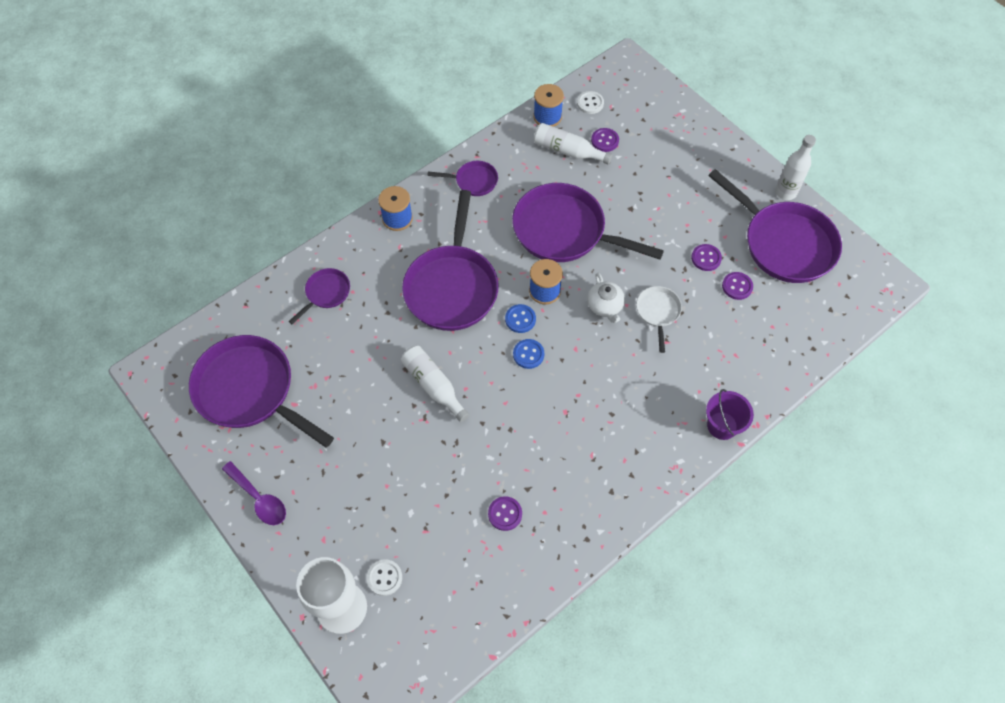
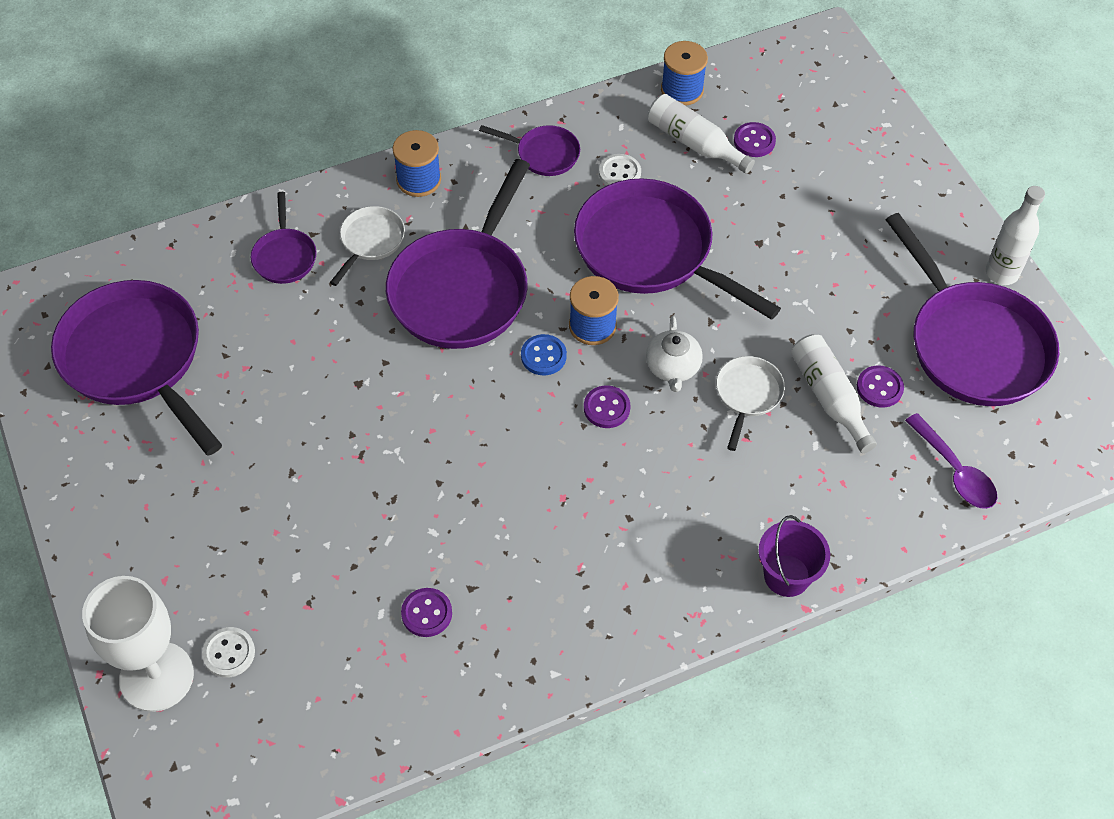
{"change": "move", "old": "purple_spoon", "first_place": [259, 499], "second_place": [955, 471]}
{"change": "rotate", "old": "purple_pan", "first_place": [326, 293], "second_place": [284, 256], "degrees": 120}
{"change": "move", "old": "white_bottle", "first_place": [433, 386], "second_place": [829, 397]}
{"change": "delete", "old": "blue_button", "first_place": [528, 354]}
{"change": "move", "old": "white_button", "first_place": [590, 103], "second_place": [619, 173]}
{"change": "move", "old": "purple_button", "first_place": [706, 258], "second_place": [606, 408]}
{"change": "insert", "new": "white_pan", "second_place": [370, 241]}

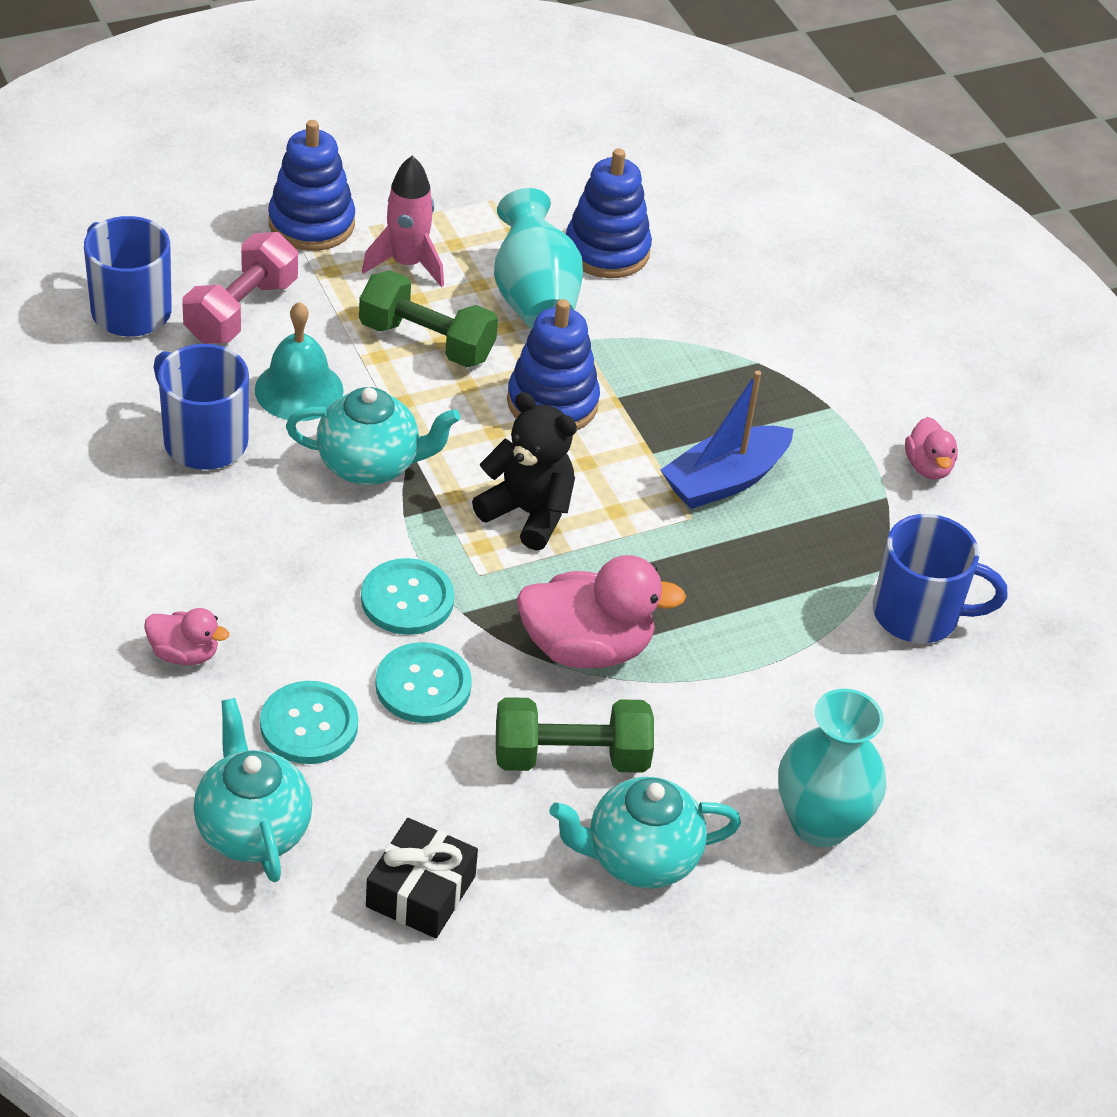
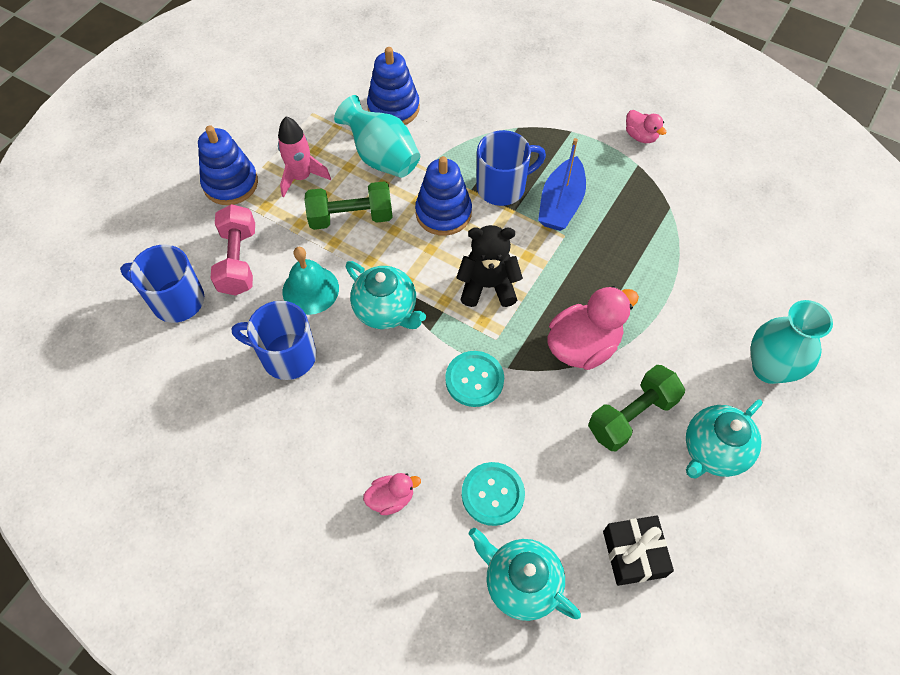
{"change": "rotate", "old": "turquoise_teapot", "first_place": [370, 465], "second_place": [386, 311], "degrees": 75}
{"change": "delete", "old": "turquoise_button", "first_place": [423, 685]}
{"change": "move", "old": "blue_mug", "first_place": [918, 614], "second_place": [502, 187]}

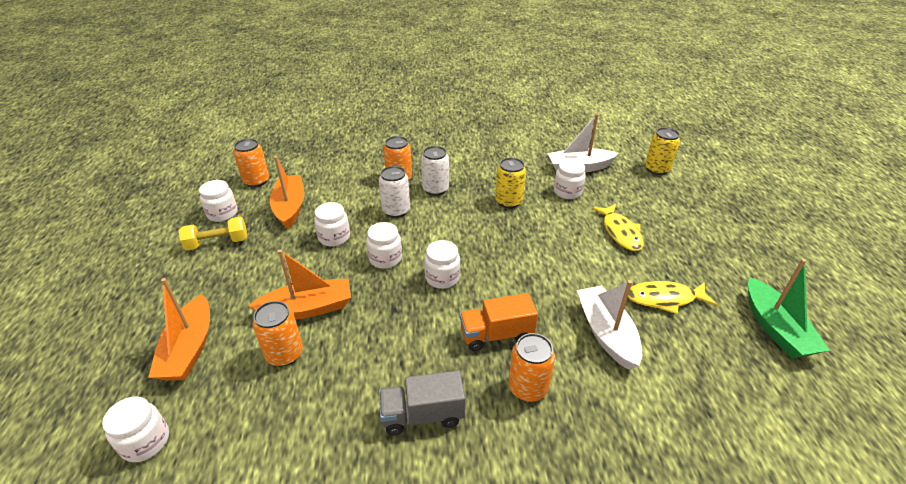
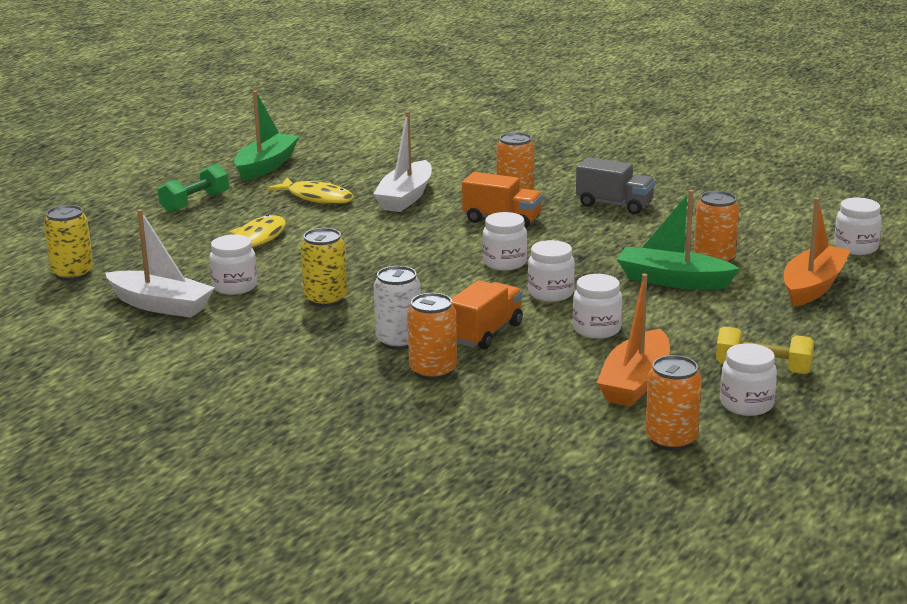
{"change": "recolor", "old": "orange_boat", "new": "green_boat", "first_place": [307, 308], "second_place": [673, 280]}
{"change": "replace", "old": "white_can", "new": "orange_truck", "first_place": [396, 211], "second_place": [485, 333]}
{"change": "insert", "new": "green_dumbbell", "second_place": [195, 203]}

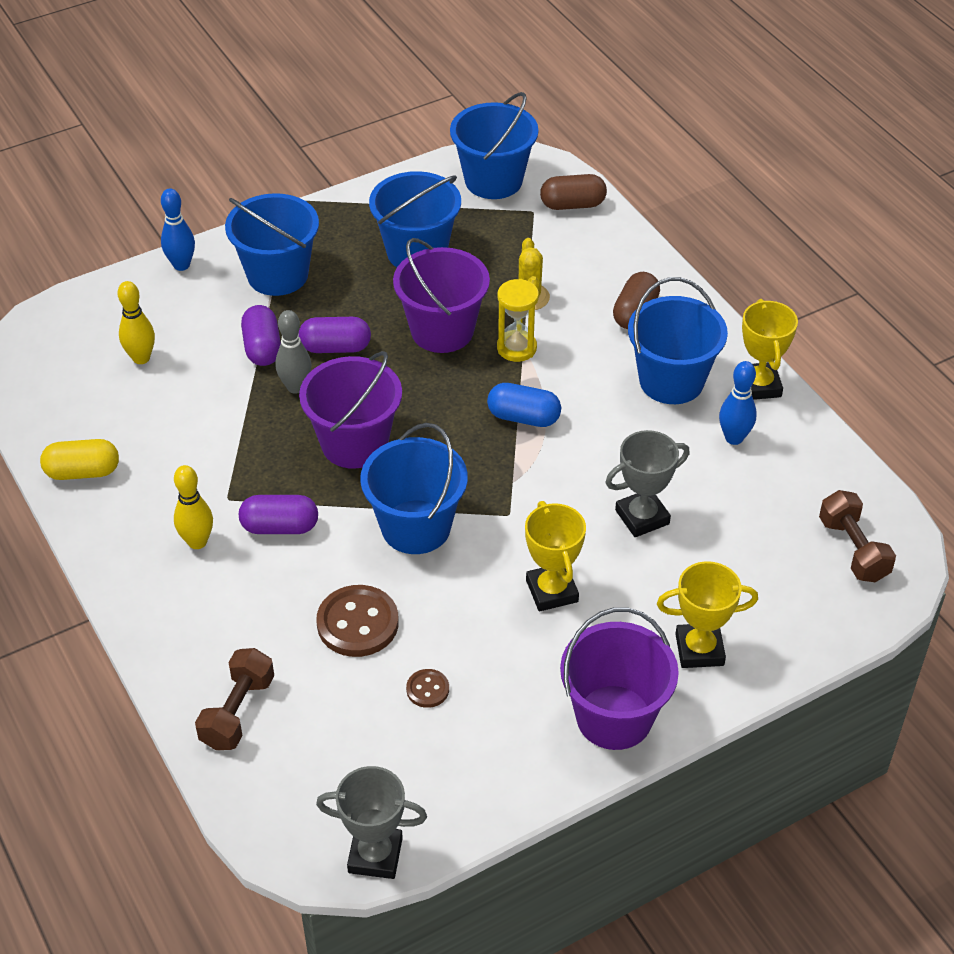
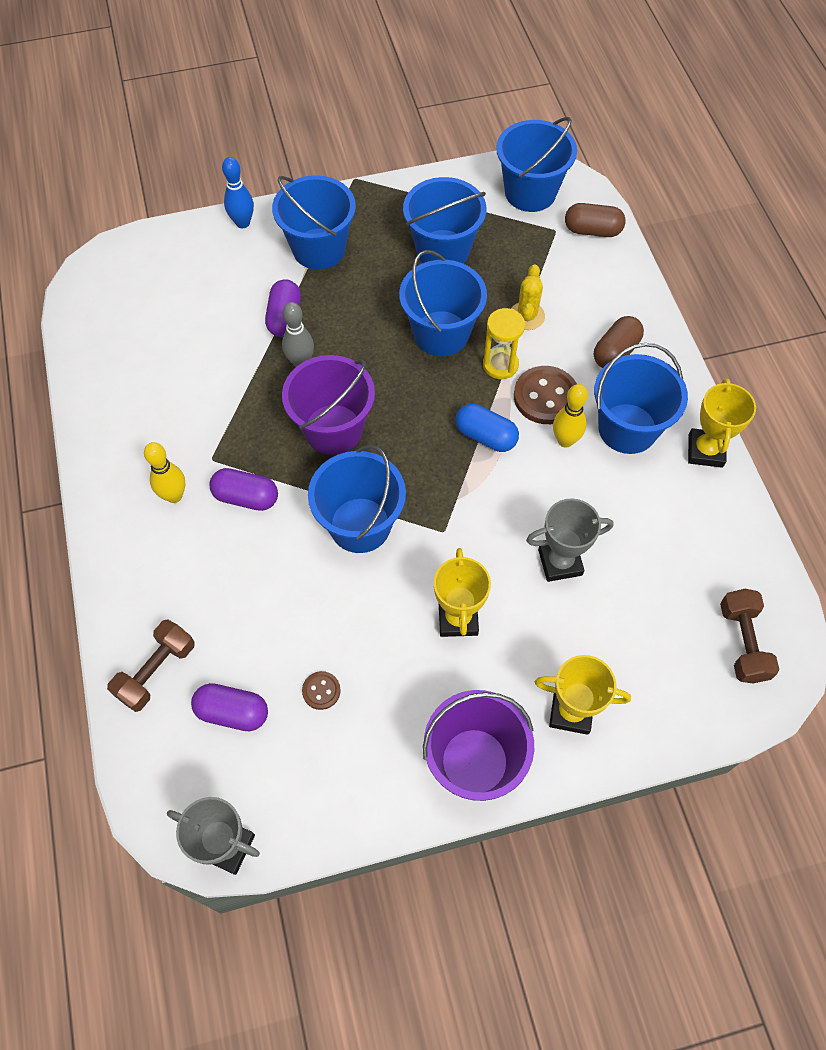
{"change": "delete", "old": "yellow_capsule", "first_place": [83, 472]}
{"change": "move", "old": "yellow_bowling_pin", "first_place": [141, 358], "second_place": [565, 440]}
{"change": "move", "old": "purple_capsule", "first_place": [335, 347], "second_place": [232, 712]}
{"change": "move", "old": "brown_button", "first_place": [357, 623], "second_place": [545, 397]}
{"change": "recolor", "old": "purple_bucket", "new": "blue_bucket", "first_place": [442, 331], "second_place": [441, 333]}
{"change": "delete", "old": "blue_bowling_pin", "first_place": [734, 438]}

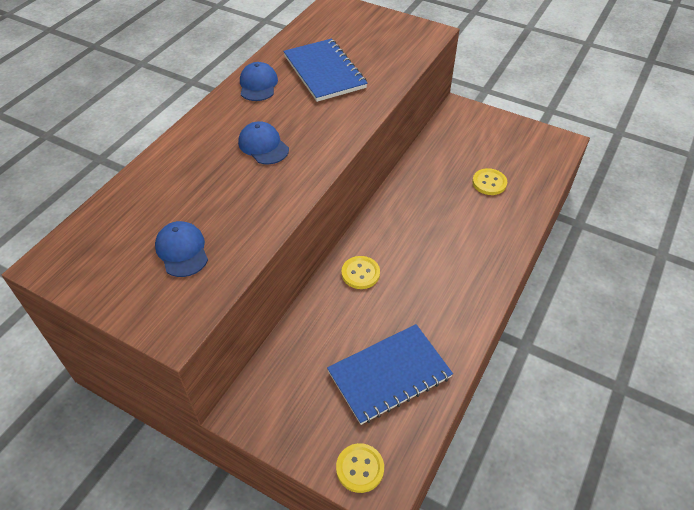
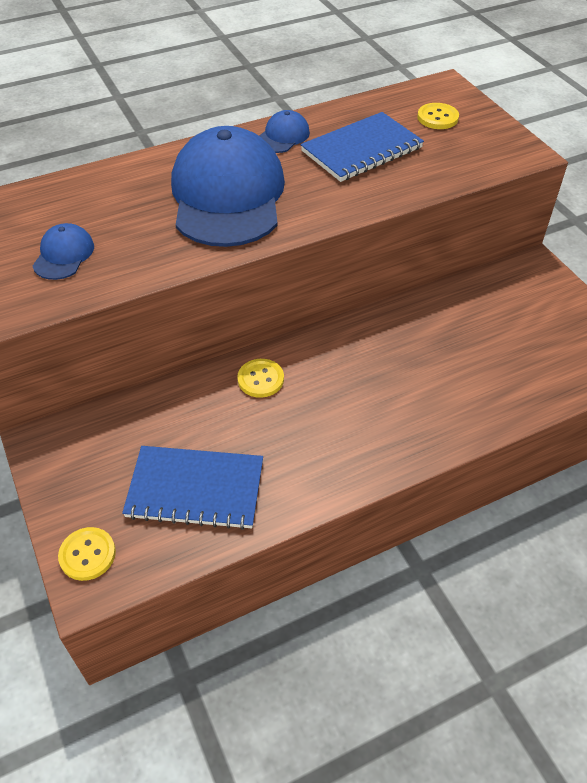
{"change": "resize", "old": "blue_cap", "first_place": [263, 146], "second_place": [227, 195], "factor": 2.35}
{"change": "rotate", "old": "blue_notebook", "first_place": [324, 72], "second_place": [361, 149], "degrees": 45}
{"change": "move", "old": "yellow_button", "first_place": [489, 183], "second_place": [437, 118]}

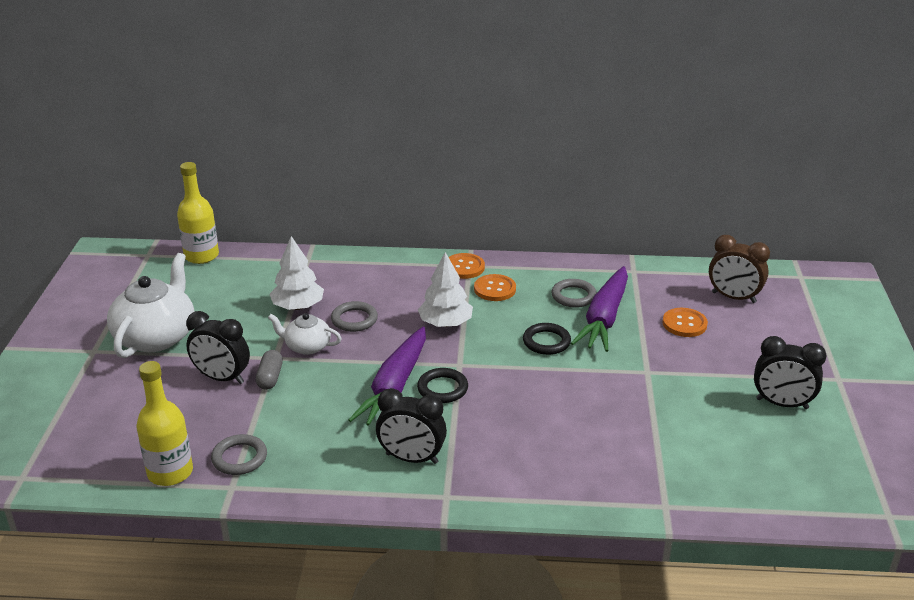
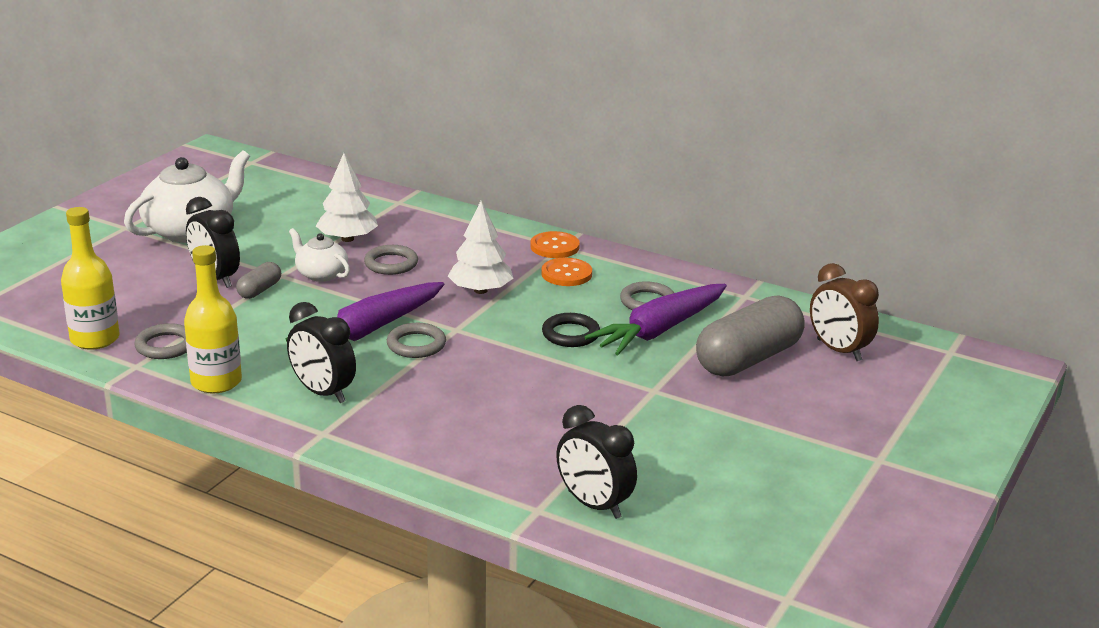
{"change": "move", "old": "yellow_bottle", "first_place": [201, 256], "second_place": [216, 382]}
{"change": "recolor", "old": "black_ring", "new": "grey_ring", "first_place": [442, 389], "second_place": [416, 345]}
{"change": "replace", "old": "orange_button", "new": "grey_capsule", "first_place": [684, 324], "second_place": [748, 359]}
{"change": "move", "old": "black_clock", "first_place": [782, 404], "second_place": [594, 505]}

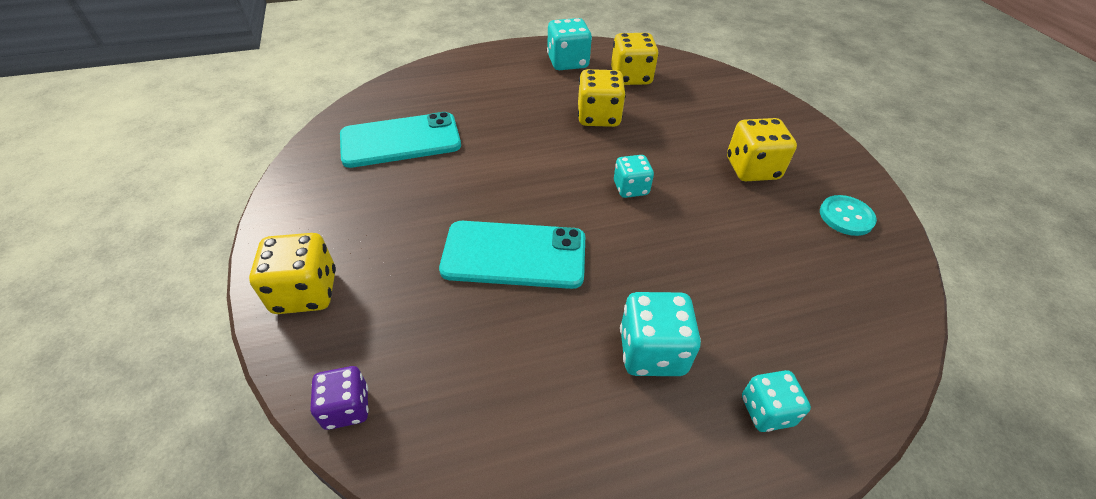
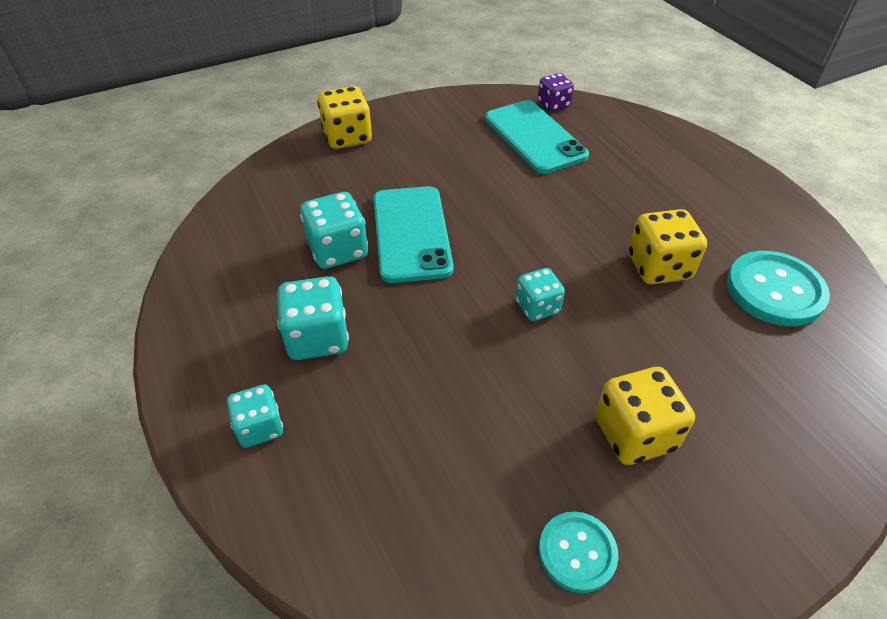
{"change": "move", "old": "purple_dice", "first_place": [347, 407], "second_place": [553, 104]}
{"change": "move", "old": "turquoise_dice", "first_place": [567, 62], "second_place": [338, 250]}
{"change": "replace", "old": "yellow_dice", "new": "turquoise_button", "first_place": [631, 77], "second_place": [774, 290]}

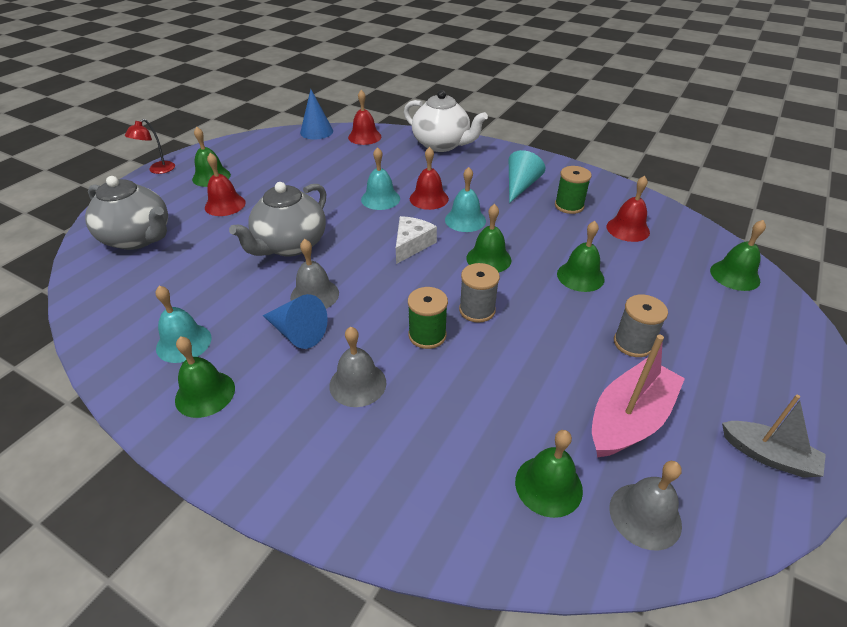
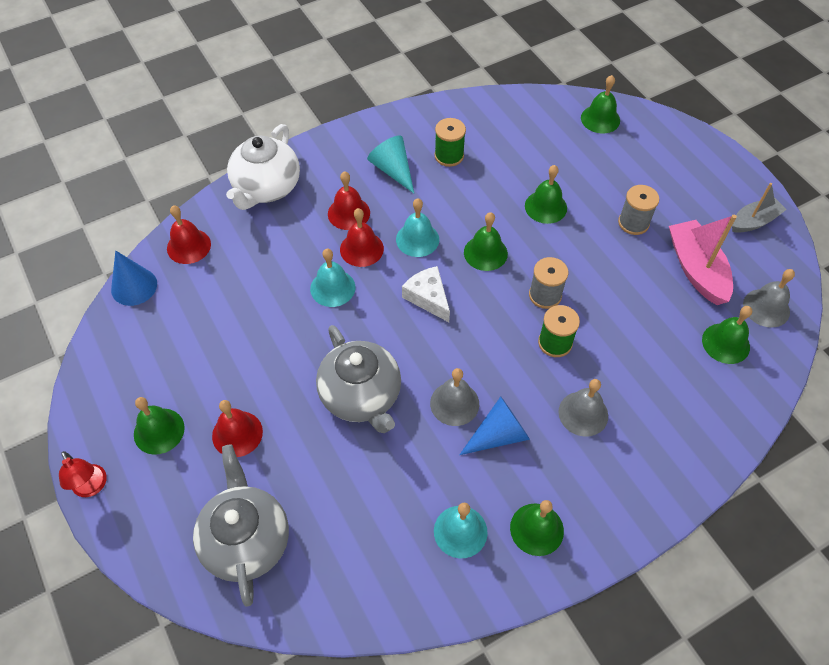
{"change": "rotate", "old": "grey_teapot", "first_place": [138, 238], "second_place": [247, 540], "degrees": -75}
{"change": "rotate", "old": "white_teapot", "first_place": [442, 145], "second_place": [266, 188], "degrees": 135}
{"change": "move", "old": "red_bell", "first_place": [628, 229], "second_place": [349, 213]}

